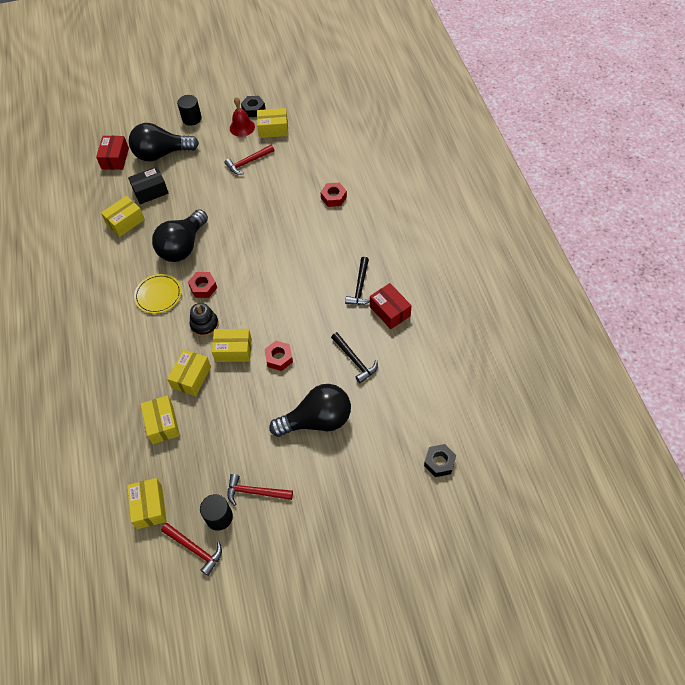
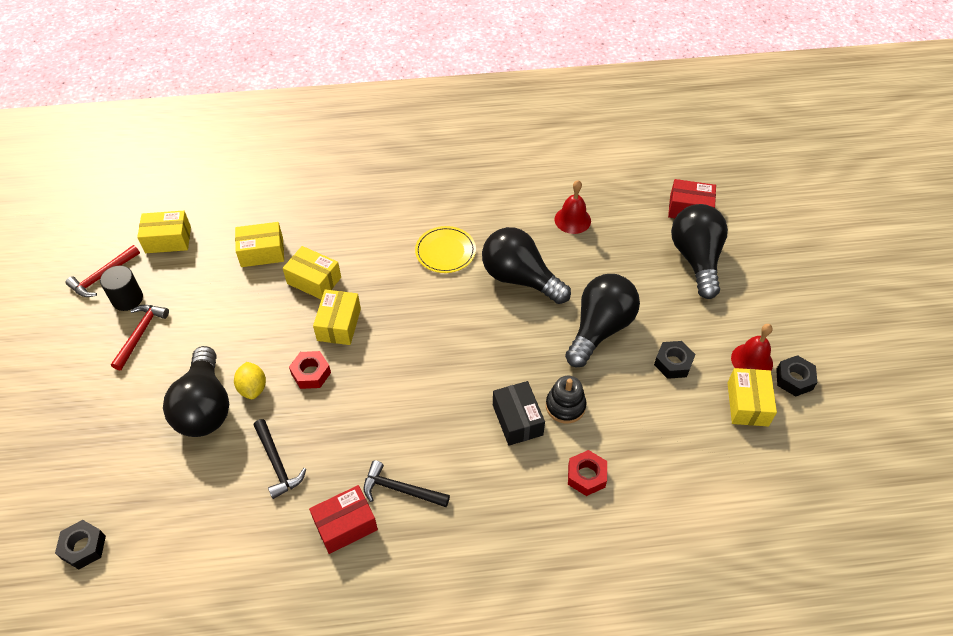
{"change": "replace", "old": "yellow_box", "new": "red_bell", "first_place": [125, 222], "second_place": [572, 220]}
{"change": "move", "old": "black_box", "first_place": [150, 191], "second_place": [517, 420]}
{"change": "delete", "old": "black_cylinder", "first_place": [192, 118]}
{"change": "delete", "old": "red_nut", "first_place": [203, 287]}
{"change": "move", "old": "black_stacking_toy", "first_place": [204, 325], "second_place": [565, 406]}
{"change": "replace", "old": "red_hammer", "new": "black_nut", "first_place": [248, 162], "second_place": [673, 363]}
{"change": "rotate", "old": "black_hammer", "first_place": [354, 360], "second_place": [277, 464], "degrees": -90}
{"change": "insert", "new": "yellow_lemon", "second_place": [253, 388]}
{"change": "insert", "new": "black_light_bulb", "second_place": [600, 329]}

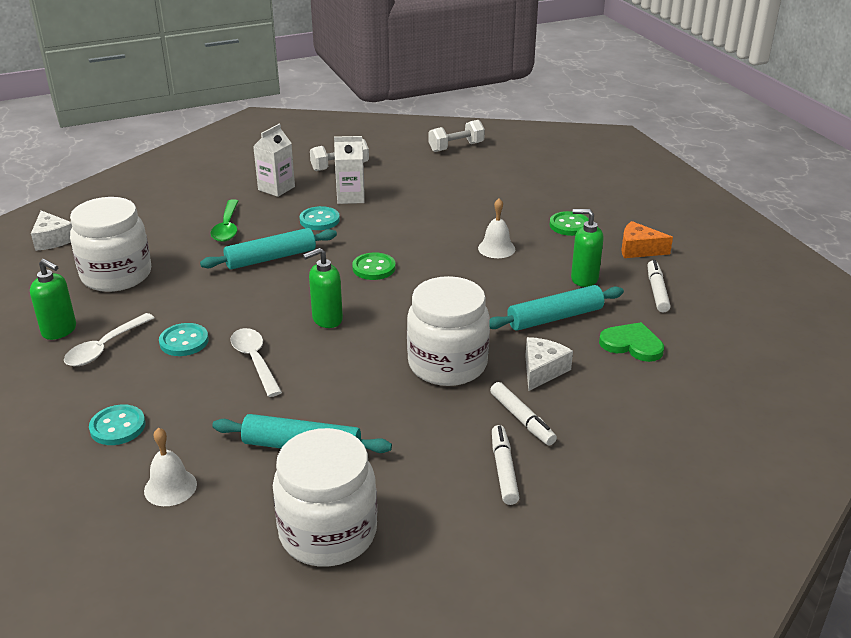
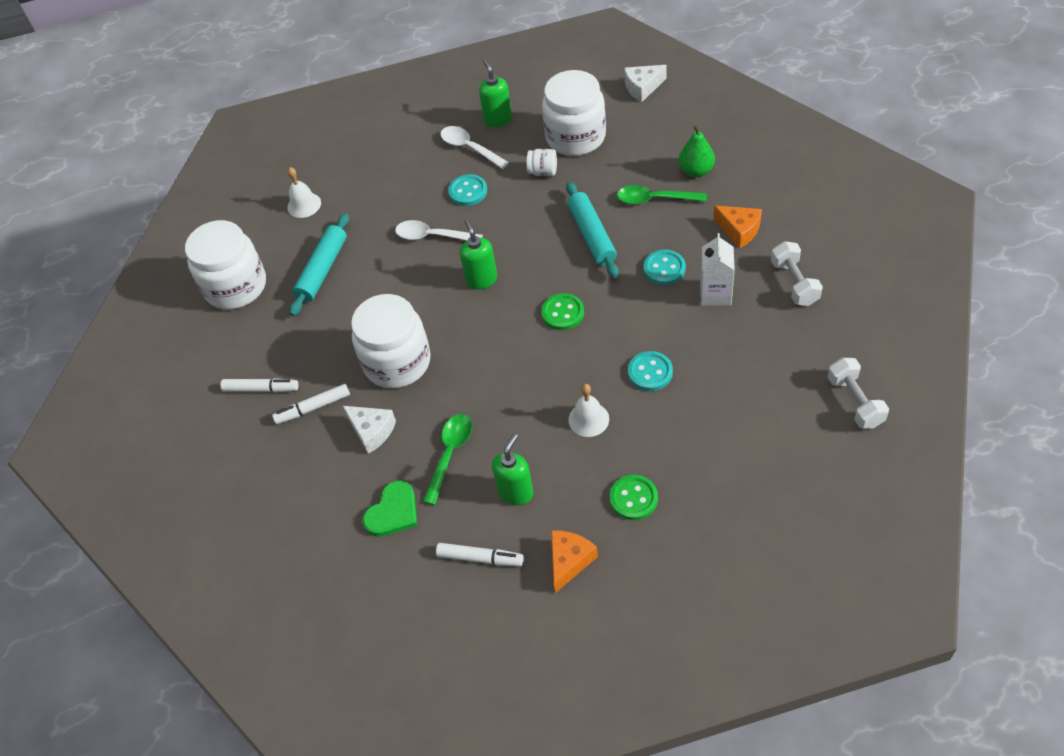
{"change": "rotate", "old": "green_soap_dispenser", "first_place": [59, 331], "second_place": [498, 119], "degrees": 120}
{"change": "move", "old": "turquoise_button", "first_place": [117, 427], "second_place": [650, 372]}
{"change": "rotate", "old": "white_spoon", "first_place": [255, 360], "second_place": [432, 236], "degrees": -150}
{"change": "replace", "old": "white_carton", "new": "orange_cheese", "first_place": [276, 188], "second_place": [739, 230]}
{"change": "replace", "old": "turquoise_rolling_pin", "new": "green_spoon", "first_place": [555, 318], "second_place": [450, 454]}
{"change": "insert", "new": "white_jar", "second_place": [543, 172]}
{"change": "insert", "new": "green_pear", "second_place": [696, 171]}

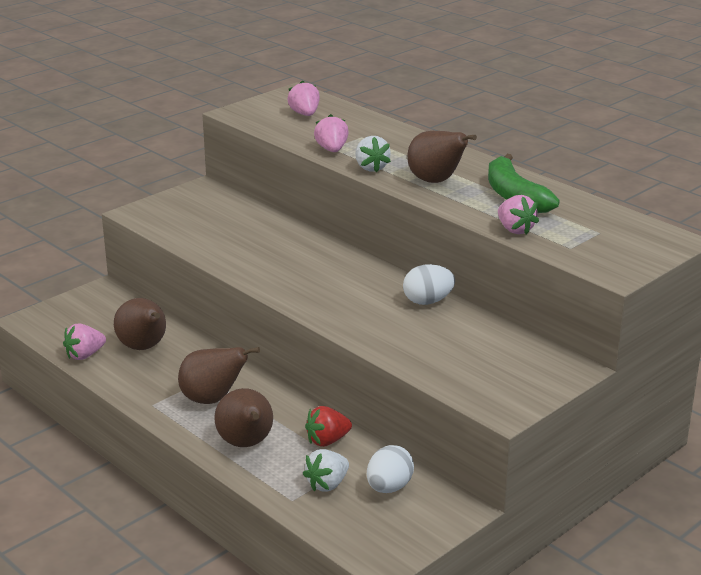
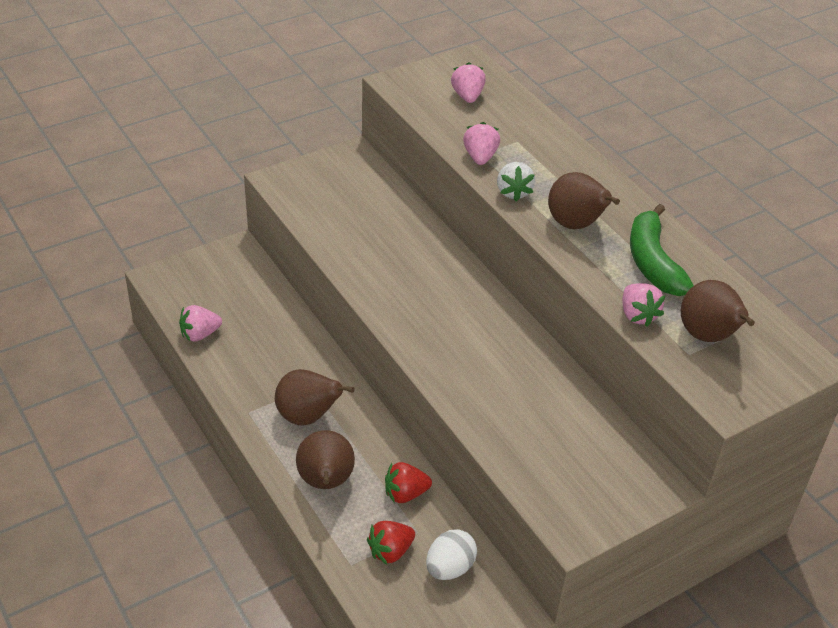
{"change": "move", "old": "brown_pear", "first_place": [144, 347], "second_place": [708, 336]}
{"change": "recolor", "old": "white_strawberry", "new": "red_strawberry", "first_place": [327, 484], "second_place": [390, 551]}
{"change": "delete", "old": "white_egg", "first_place": [428, 301]}

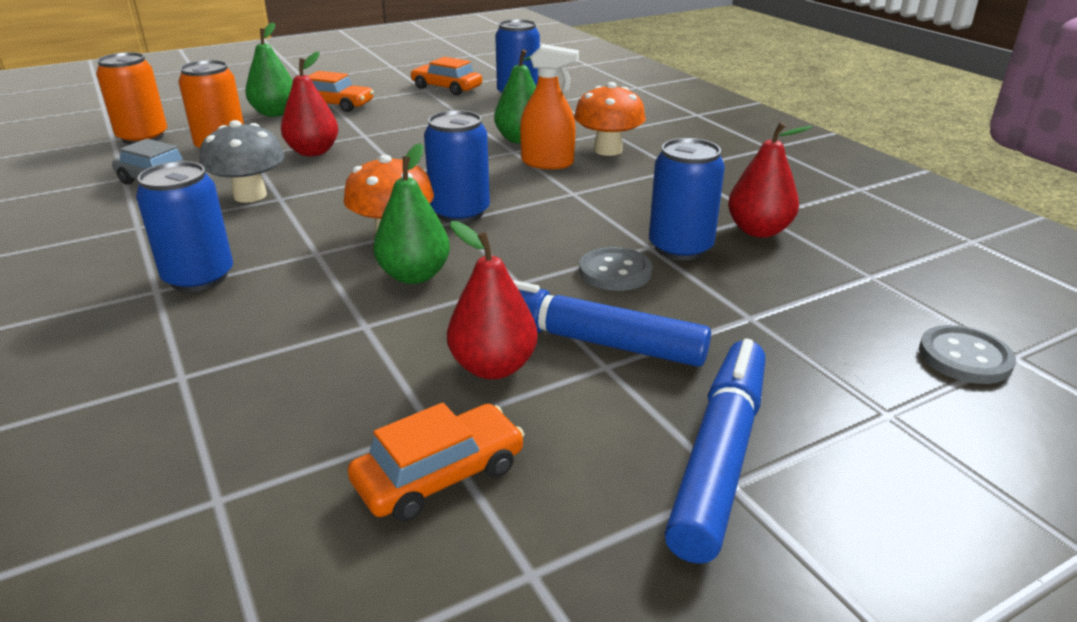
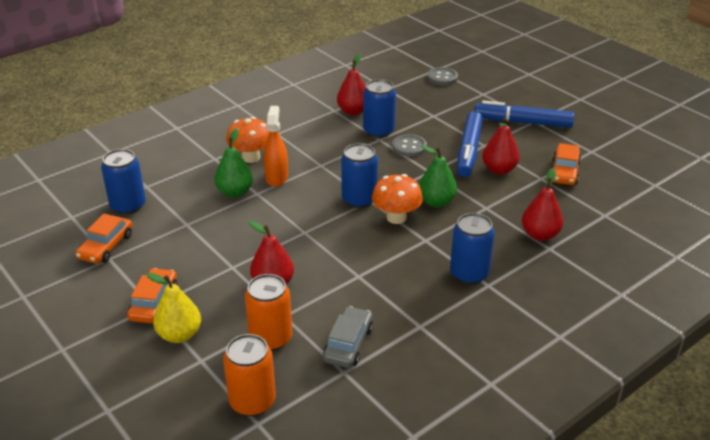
{"change": "delete", "old": "grey_mushroom", "first_place": [250, 195]}
{"change": "recolor", "old": "green_pear", "new": "yellow_pear", "first_place": [275, 113], "second_place": [179, 335]}
{"change": "rotate", "old": "orange_car", "first_place": [439, 475], "second_place": [564, 172], "degrees": -120}
{"change": "insert", "new": "red_pear", "second_place": [540, 235]}

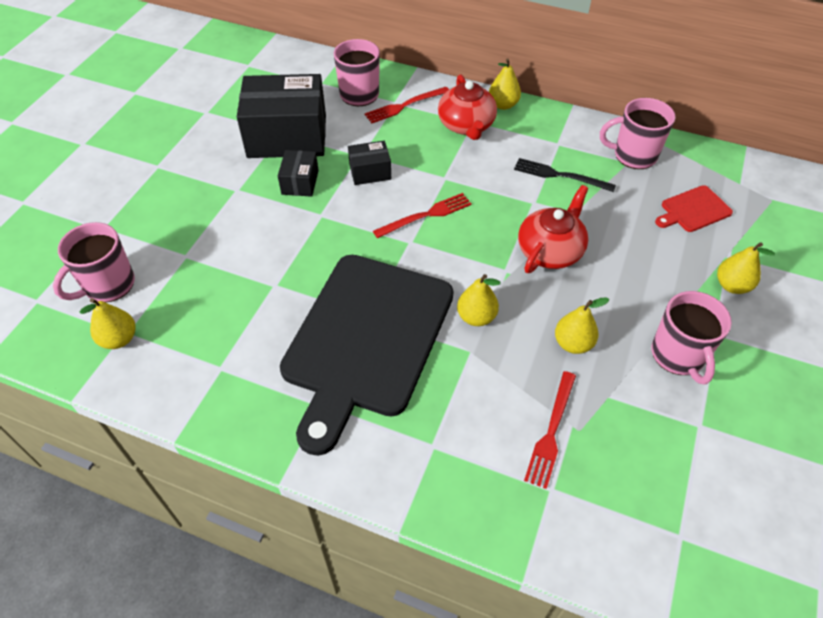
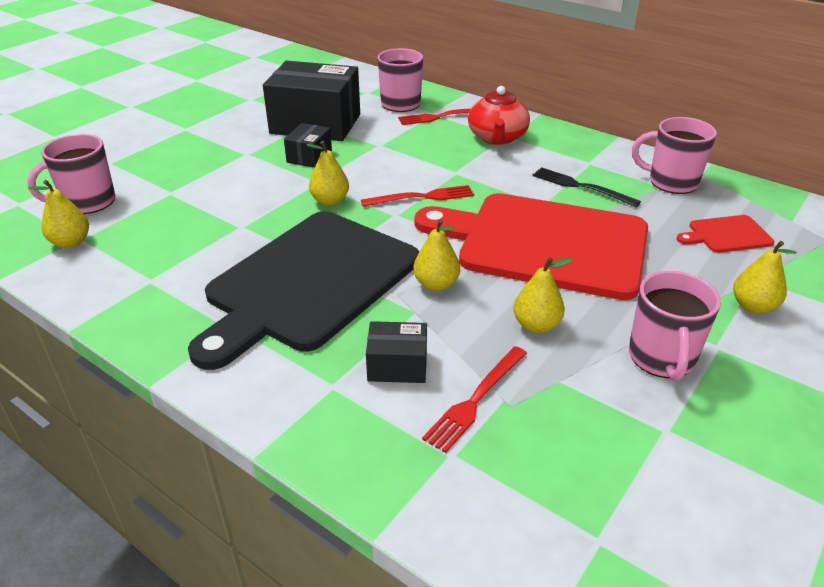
{"change": "move", "old": "black_box", "first_place": [370, 172], "second_place": [397, 365]}
{"change": "move", "old": "yellow_pear", "first_place": [503, 105], "second_place": [330, 201]}
{"change": "replace", "old": "red_teapot", "new": "red_cutting_board", "first_place": [550, 251], "second_place": [544, 243]}

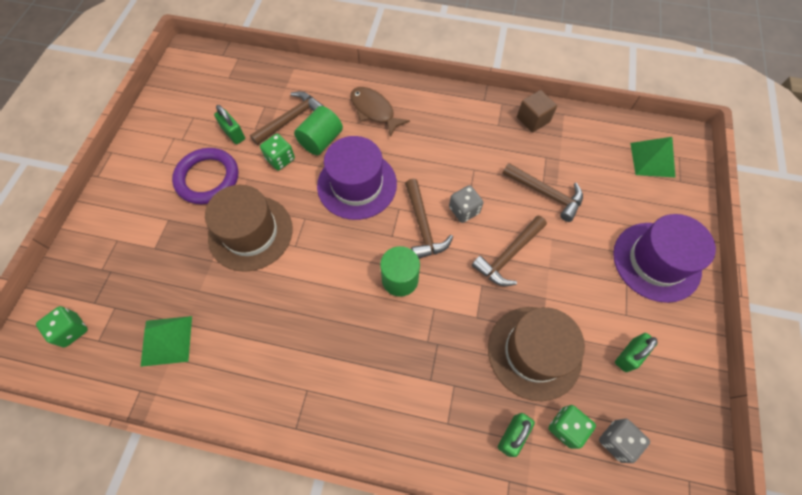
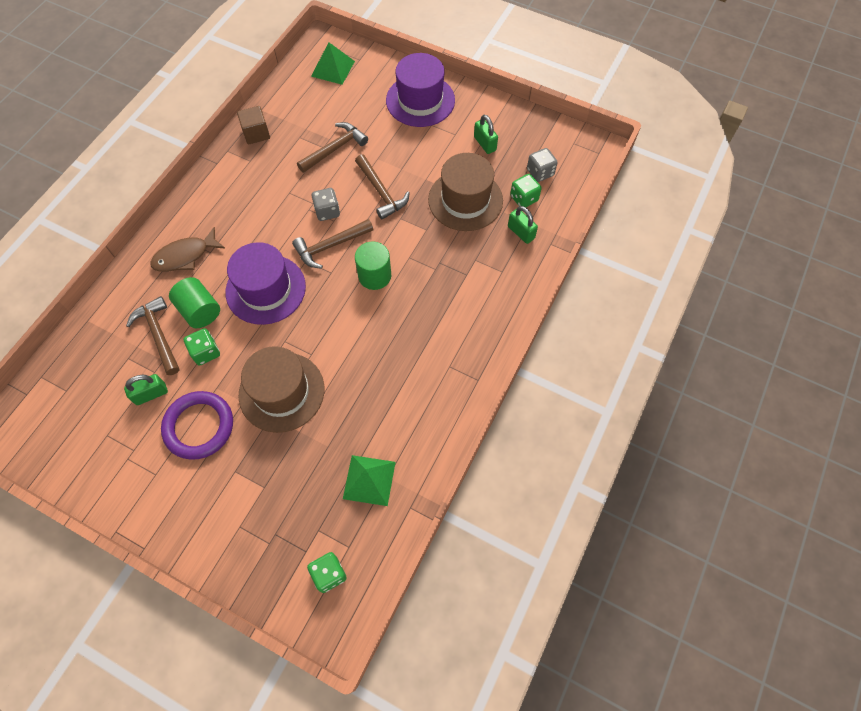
{"change": "rotate", "old": "brown_hammer", "first_place": [423, 226], "second_place": [330, 246], "degrees": 150}

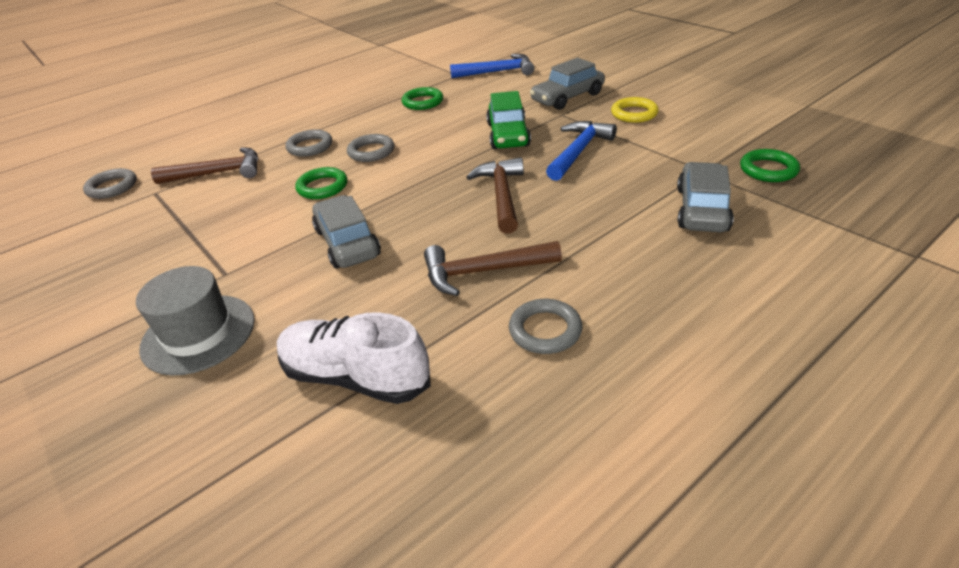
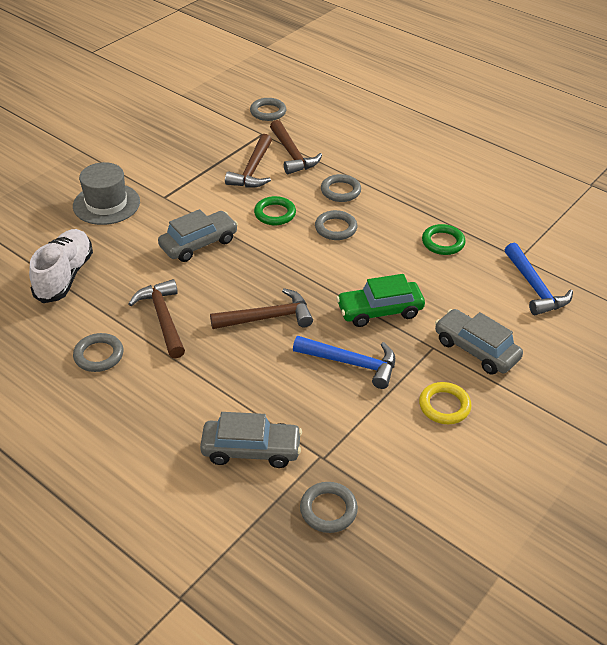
{"change": "recolor", "old": "green_ring", "new": "grey_ring", "first_place": [768, 170], "second_place": [328, 510]}
{"change": "insert", "new": "brown_hammer", "second_place": [253, 170]}

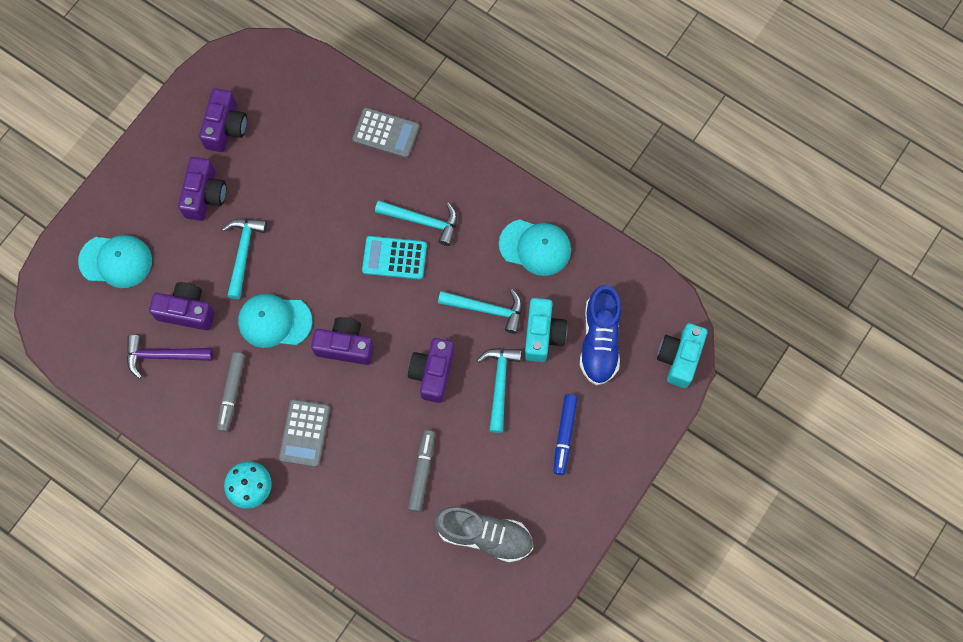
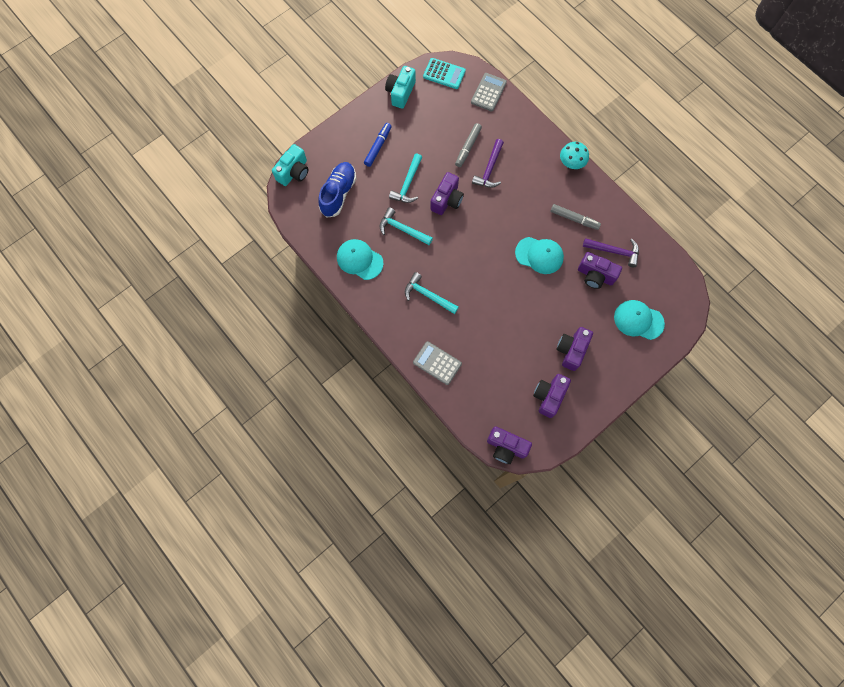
{"change": "rotate", "old": "grey_marker", "first_place": [232, 393], "second_place": [574, 219], "degrees": 90}
{"change": "delete", "old": "turquoise_hammer", "first_place": [243, 253]}
{"change": "move", "old": "grey_calculator", "first_place": [304, 433], "second_place": [488, 92]}
{"change": "move", "old": "purple_camera", "first_place": [345, 346], "second_place": [506, 447]}
{"change": "move", "old": "turquoise_calculator", "first_place": [394, 258], "second_place": [444, 74]}
{"change": "delete", "old": "grey_shoe", "first_place": [485, 535]}
{"change": "move", "old": "turquoise_camera", "first_place": [542, 334], "second_place": [400, 92]}
{"change": "insert", "new": "purple_hammer", "second_place": [489, 169]}

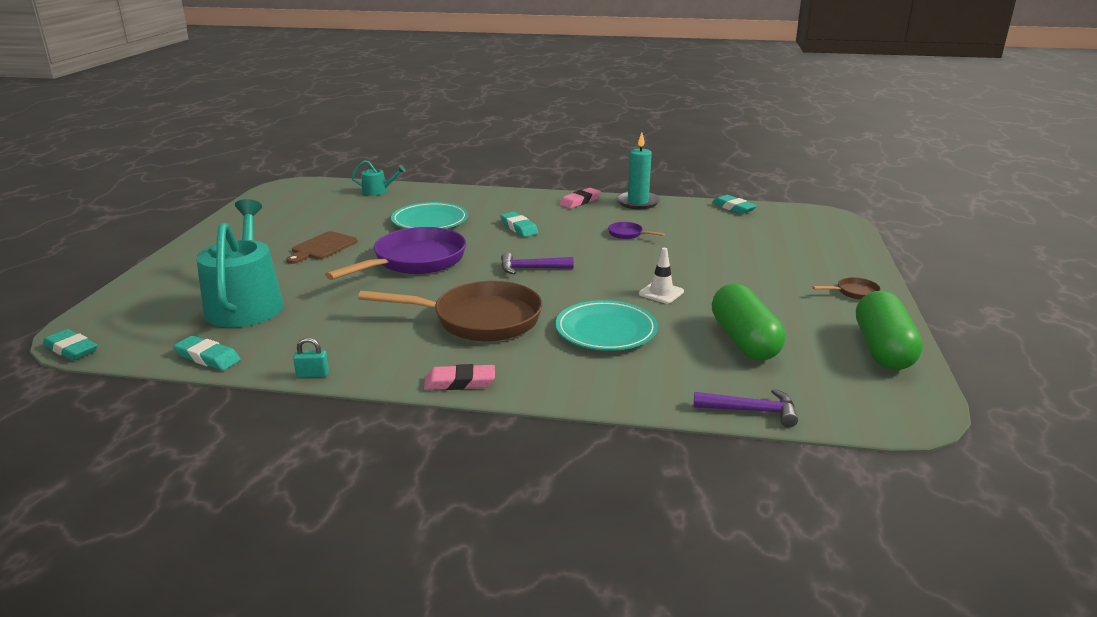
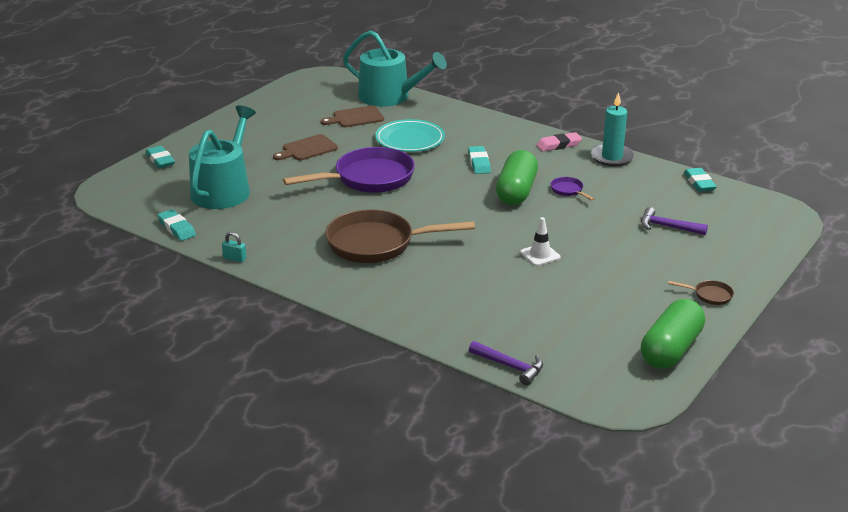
{"change": "move", "old": "turquoise_eraser", "first_place": [71, 349], "second_place": [160, 160]}
{"change": "resize", "old": "turquoise_watering_can", "first_place": [378, 191], "second_place": [390, 97], "factor": 2.22}
{"change": "rotate", "old": "brown_pan", "first_place": [479, 320], "second_place": [377, 244], "degrees": 150}
{"change": "delete", "old": "pink_eraser", "first_place": [460, 382]}
{"change": "move", "old": "purple_hammer", "first_place": [531, 268], "second_place": [667, 227]}
{"change": "delete", "old": "turquoise_plate", "first_place": [606, 331]}
{"change": "move", "old": "green_capsule", "first_place": [744, 341], "second_place": [516, 191]}
{"change": "insert", "new": "brown_cutting_board", "second_place": [355, 117]}

